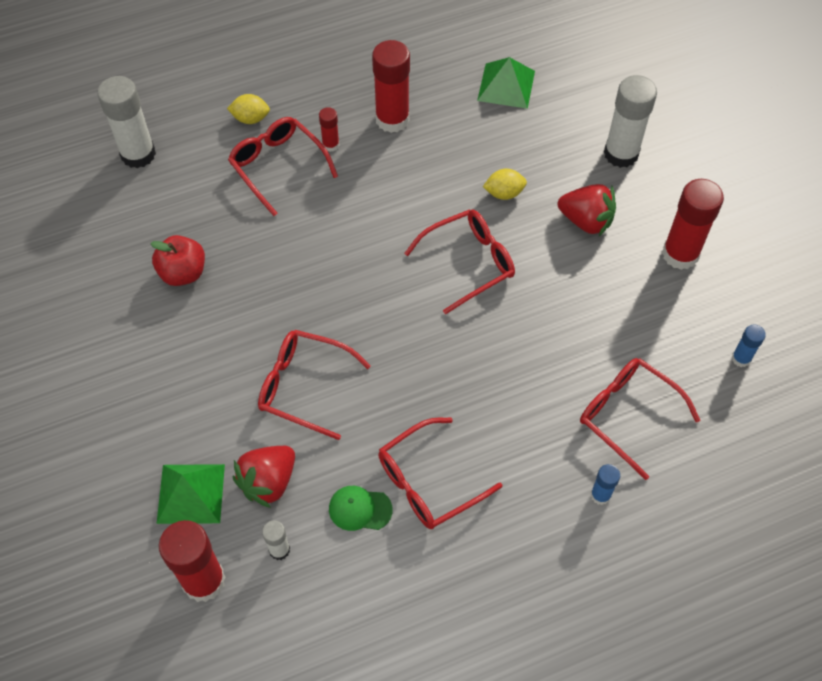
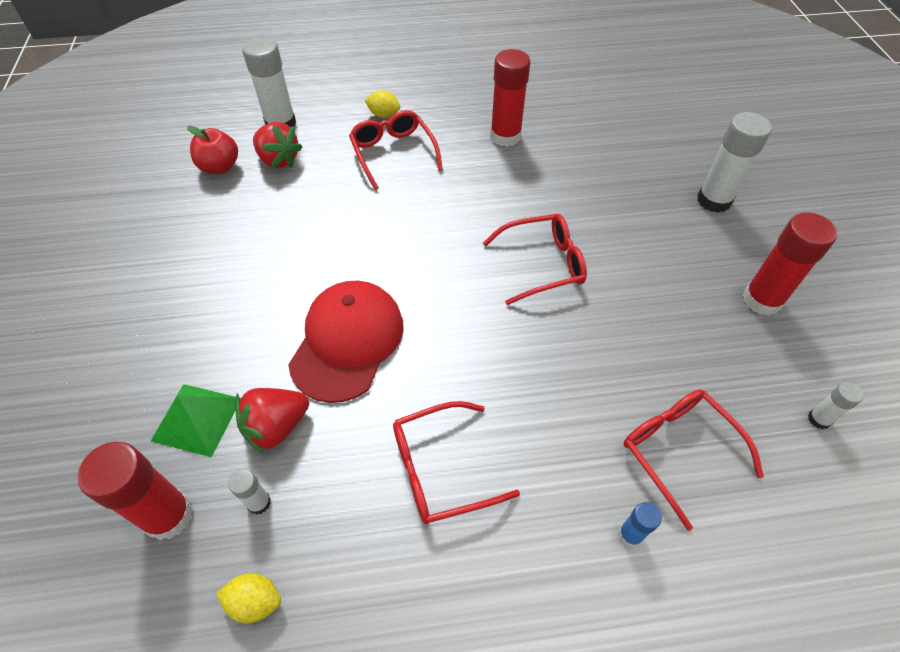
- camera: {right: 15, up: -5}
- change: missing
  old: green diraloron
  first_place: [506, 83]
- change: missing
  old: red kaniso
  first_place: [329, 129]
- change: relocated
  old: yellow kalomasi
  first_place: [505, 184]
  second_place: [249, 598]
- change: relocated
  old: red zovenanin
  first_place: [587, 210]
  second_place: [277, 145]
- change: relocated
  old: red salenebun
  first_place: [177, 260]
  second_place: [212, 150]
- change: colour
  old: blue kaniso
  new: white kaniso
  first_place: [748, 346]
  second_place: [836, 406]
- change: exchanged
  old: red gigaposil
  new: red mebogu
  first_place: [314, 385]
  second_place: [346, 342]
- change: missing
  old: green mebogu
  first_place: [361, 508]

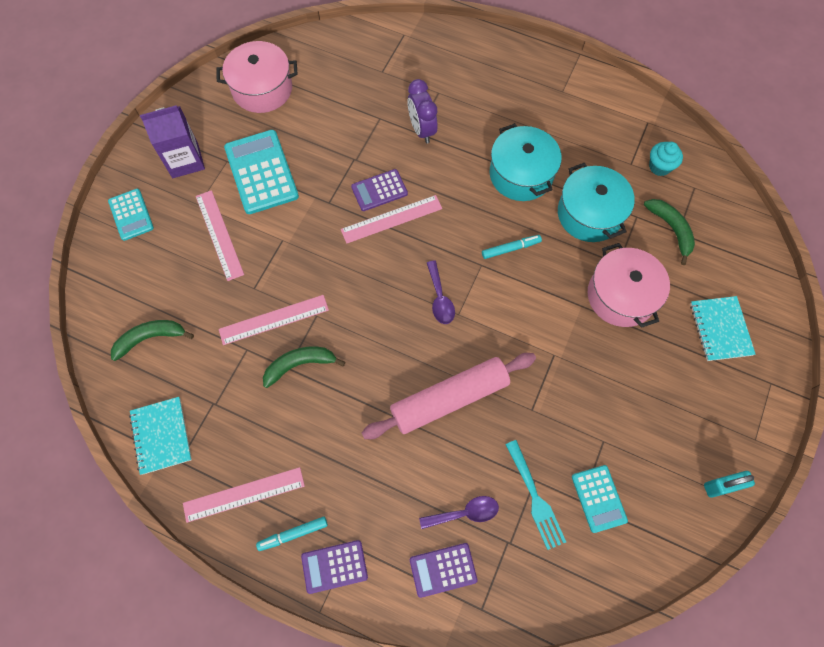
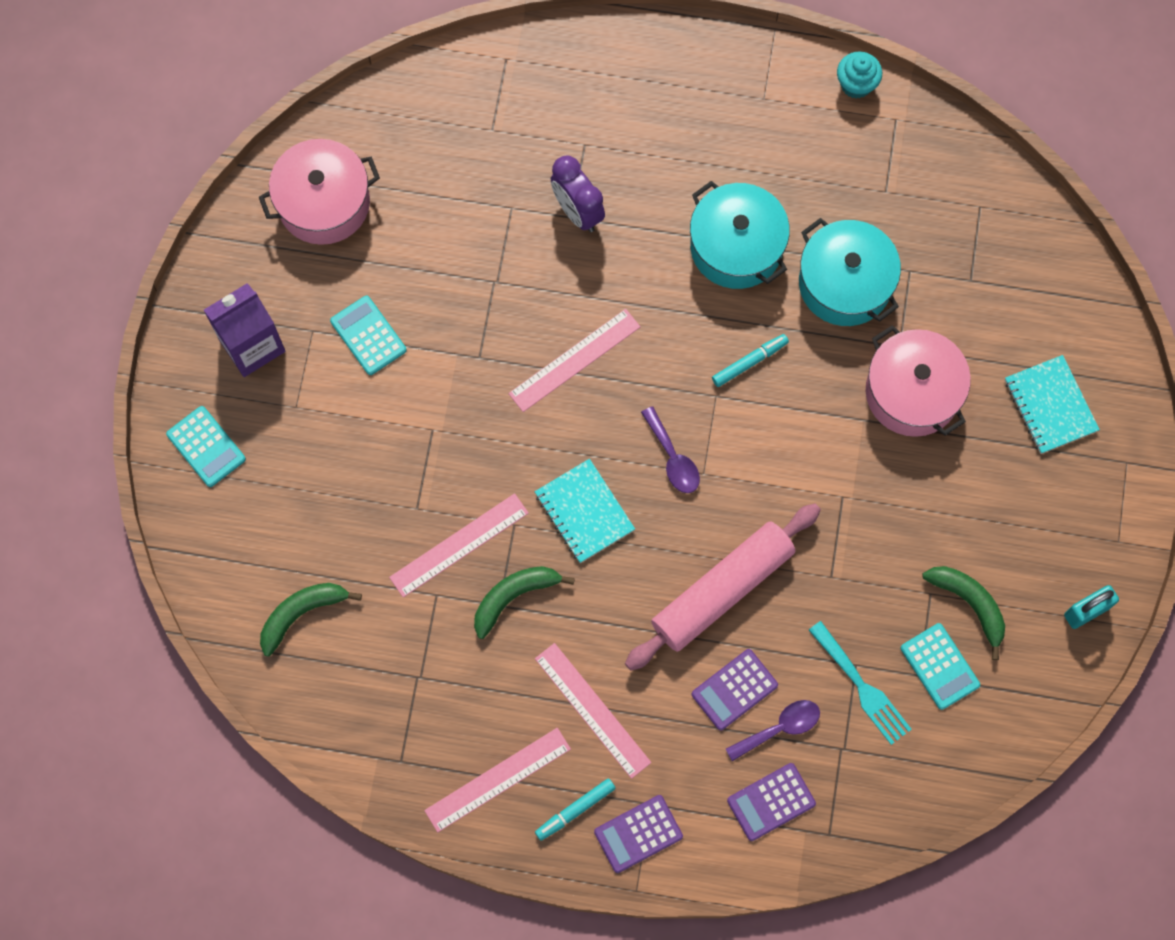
- camera: {right: -15, up: 5}
- change: size
  old: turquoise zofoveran
  first_place: [261, 172]
  second_place: [368, 335]
  factor: 0.58
- change: relocated
  old: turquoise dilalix
  first_place: [666, 159]
  second_place: [859, 74]
- change: relocated
  old: purple zofoveran
  first_place: [379, 190]
  second_place: [734, 690]
- change: relocated
  old: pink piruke
  first_place: [220, 235]
  second_place: [593, 711]
- change: relocated
  old: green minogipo
  first_place: [669, 232]
  second_place: [963, 613]
- change: relocated
  old: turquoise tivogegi
  first_place: [160, 436]
  second_place: [585, 511]

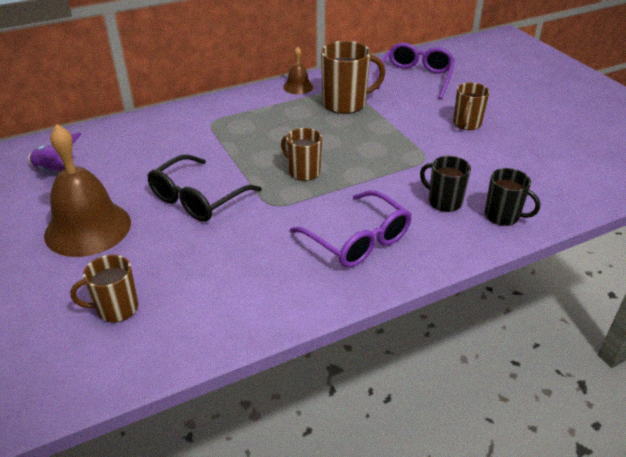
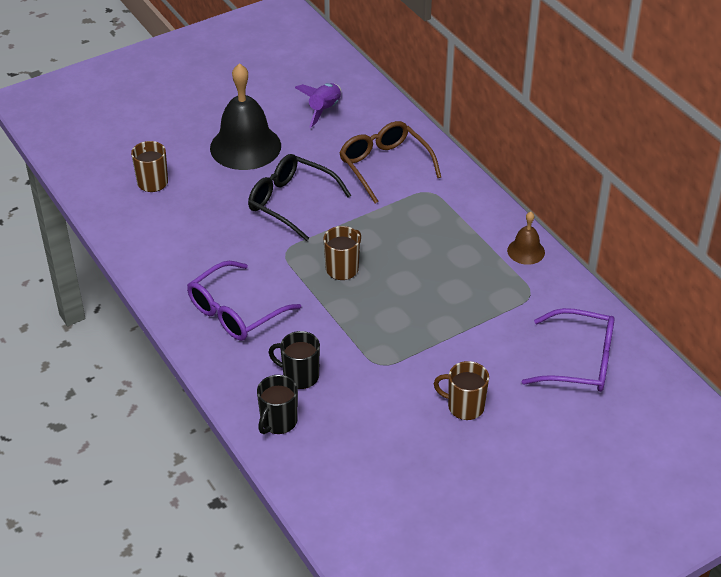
- camera: {right: 85, up: 5}
- change: missing
  old: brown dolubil
  first_place: [353, 77]
- change: colour
  old: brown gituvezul
  new: black gituvezul
  first_place: [87, 190]
  second_place: [245, 116]
- change: spun
  old: black dolubil
  first_place: [445, 184]
  second_place: [294, 360]
  degrees: -105
- change: appeared
  new: brown gigaposil
  second_place: [390, 162]

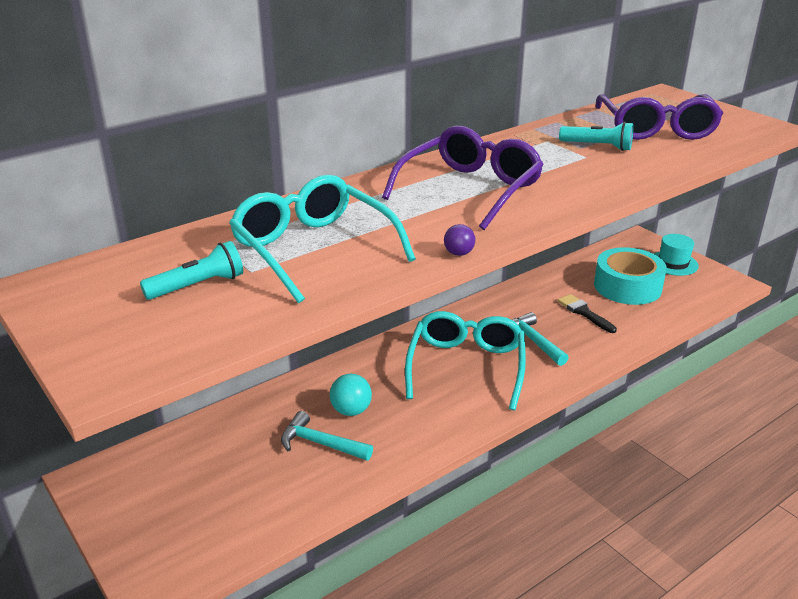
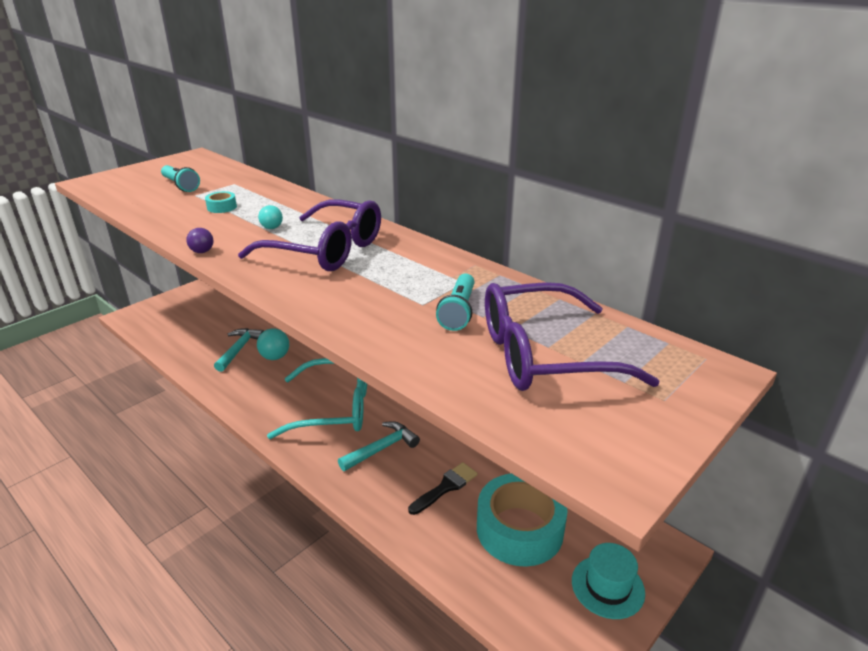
- camera: {right: 80, up: 0}
- change: exchanged
  old: turquoise gigaposil
  new: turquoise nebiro
  first_place: [322, 239]
  second_place: [221, 202]
- change: appeared
  new: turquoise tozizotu
  second_place: [270, 217]

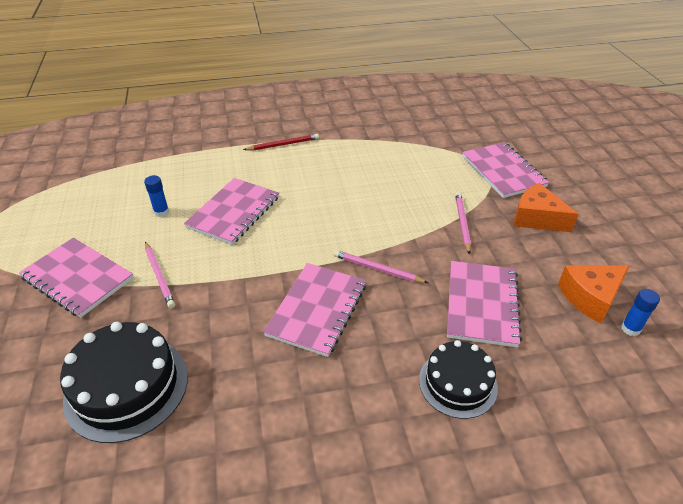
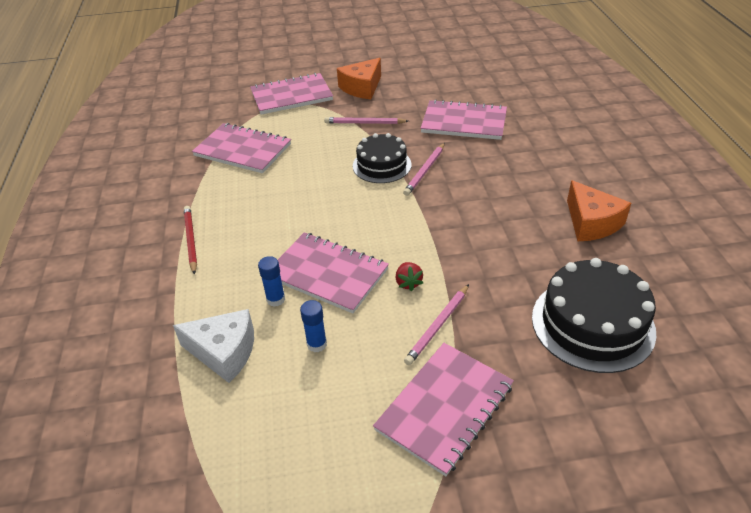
- camera: {right: -85, up: 0}
- change: spun
  old: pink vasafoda
  first_place: [160, 275]
  second_place: [436, 324]
  degrees: 150
- change: relocated
  old: pink tivogegi
  first_place: [314, 310]
  second_place: [241, 148]
- change: relocated
  old: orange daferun
  first_place: [593, 294]
  second_place: [599, 210]
- change: relocated
  old: blue kaniso
  first_place: [640, 312]
  second_place: [271, 281]
- change: relocated
  old: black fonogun
  first_place: [458, 379]
  second_place: [382, 158]
- change: appeared
  new: red zovenanin
  second_place: [409, 276]
- change: appeared
  new: white daferun
  second_place: [213, 346]

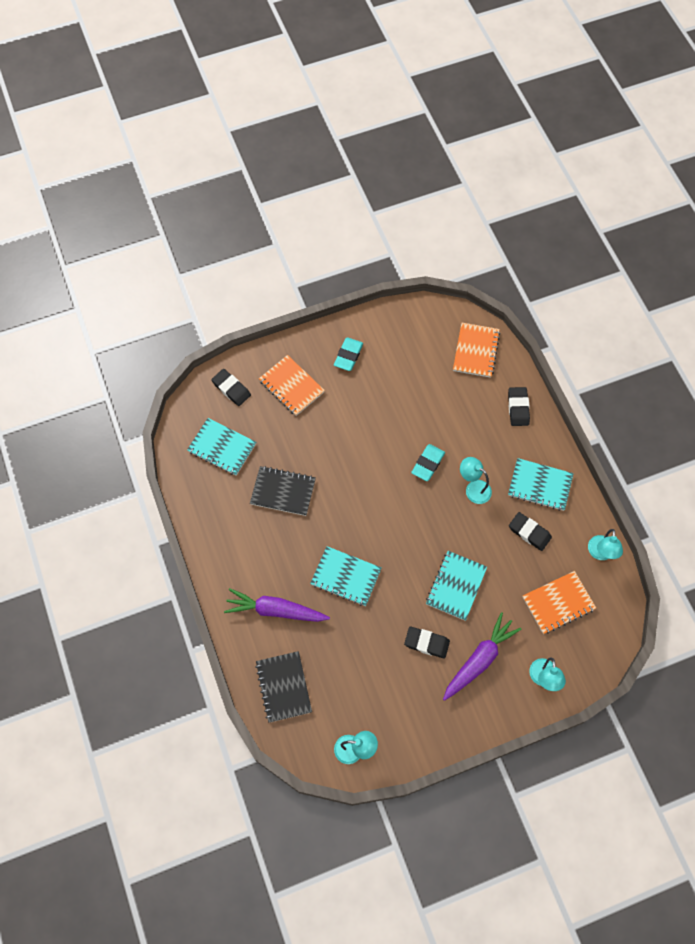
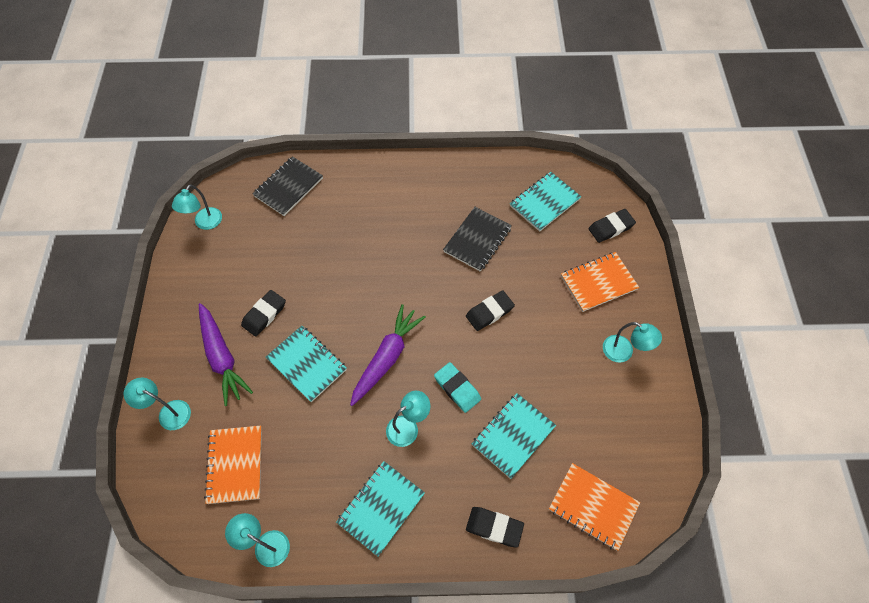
- camera: {right: 110, up: -5}
- change: exchanged
  old: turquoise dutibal
  new: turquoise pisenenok
  first_place: [348, 354]
  second_place: [632, 342]
- change: relocated
  old: black dutibal
  first_place: [530, 531]
  second_place: [490, 310]
- change: relocated
  old: turquoise tivogegi
  first_place: [345, 576]
  second_place: [514, 436]
- change: relocated
  old: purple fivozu
  first_place: [277, 605]
  second_place: [388, 355]
- change: spun
  old: black tivogegi
  first_place: [283, 687]
  second_place: [287, 186]
  degrees: -60

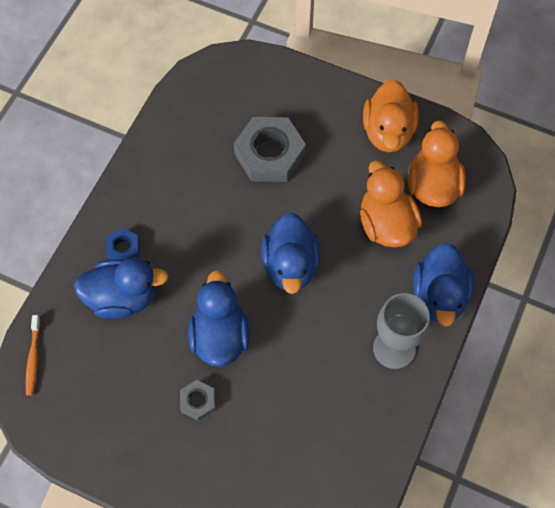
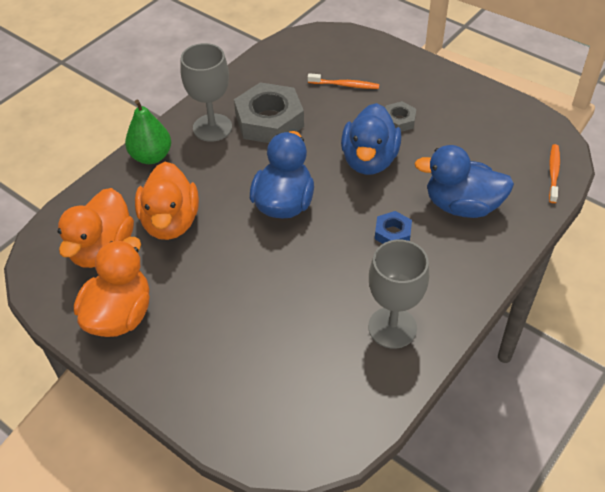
- camera: {right: -165, up: -15}
- change: relocated
  old: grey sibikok
  first_place: [270, 149]
  second_place: [269, 112]
- change: relocated
  old: blue sibikok
  first_place: [123, 244]
  second_place: [393, 227]
- change: exchanged
  old: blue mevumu
  new: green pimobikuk
  first_place: [443, 285]
  second_place: [148, 131]
- change: appeared
  new: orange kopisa
  second_place: [343, 81]
- change: appeared
  new: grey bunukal
  second_place: [398, 294]

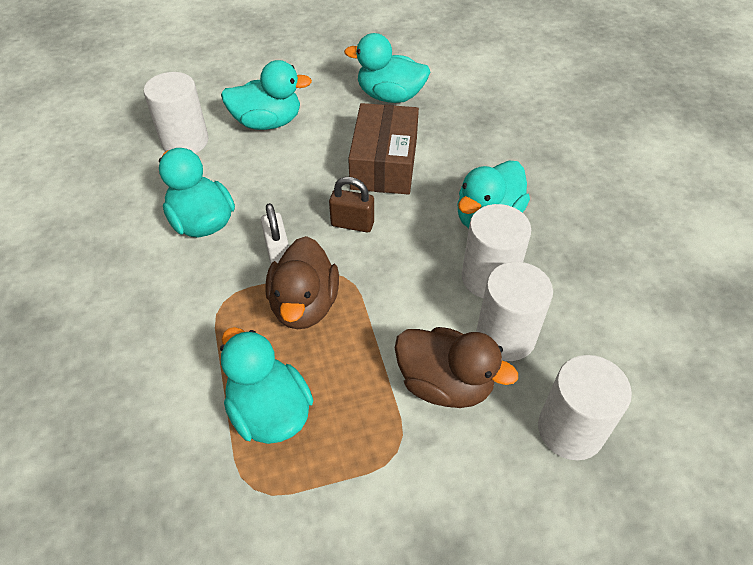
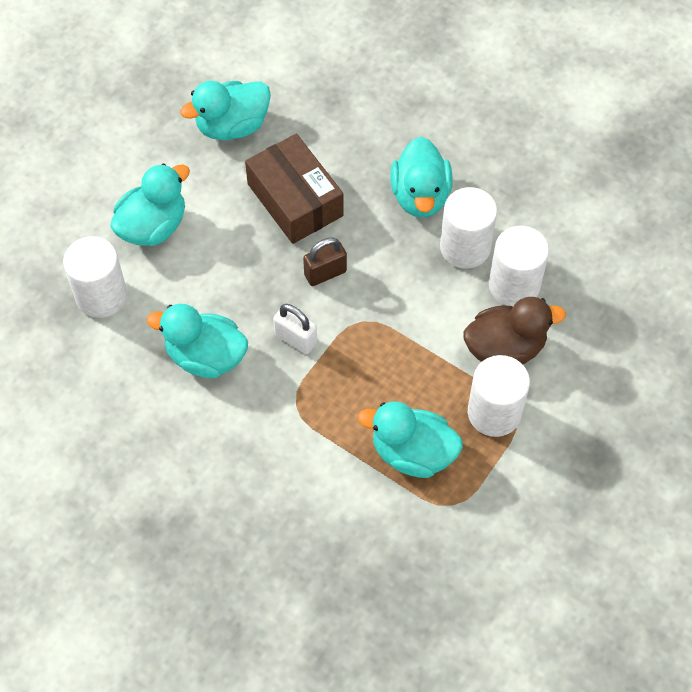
- camera: {right: -40, up: 10}
- change: missing
  old: brown mevumu
  first_place: [302, 283]
- change: relocated
  old: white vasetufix
  first_place: [585, 407]
  second_place: [499, 396]

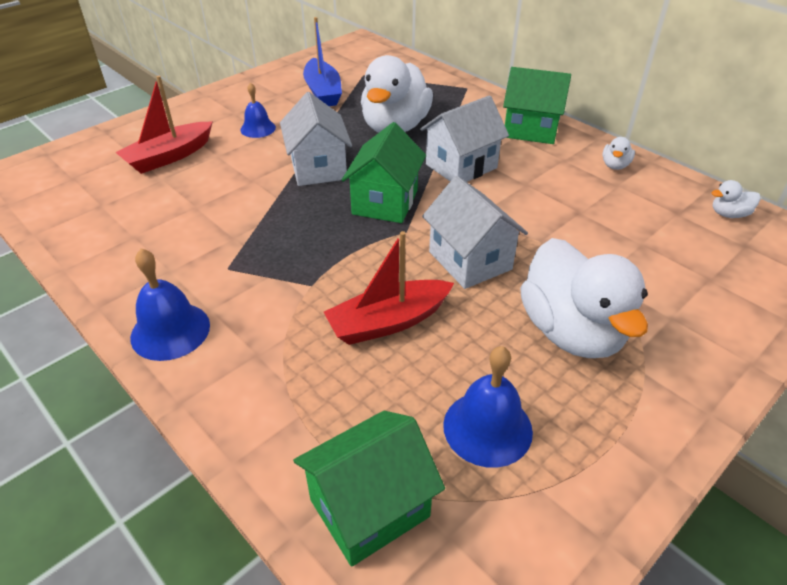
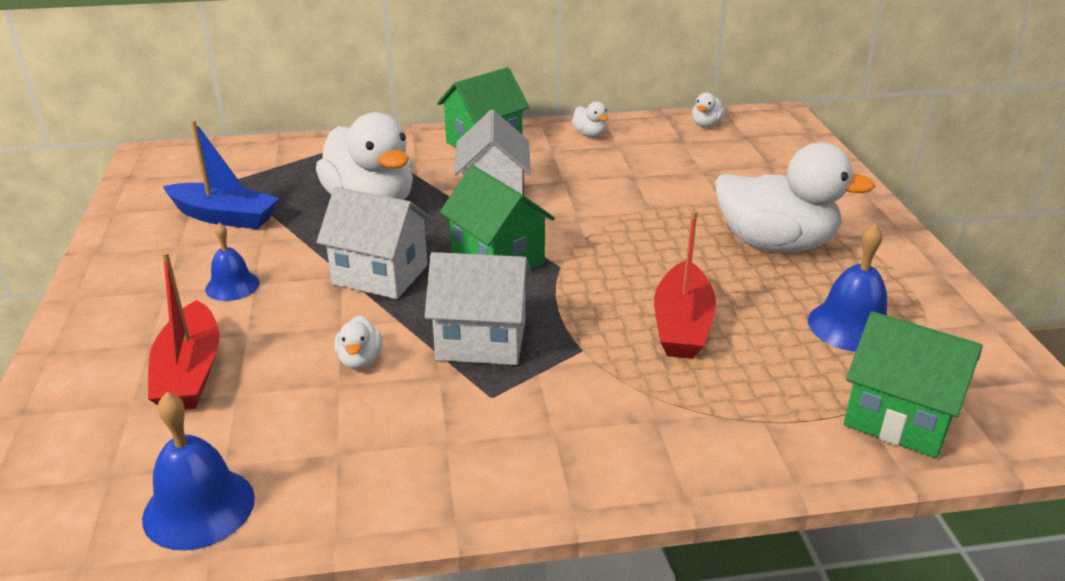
- camera: {right: -55, up: -10}
- change: relocated
  old: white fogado
  first_place: [475, 232]
  second_place: [478, 308]
- change: relocated
  old: blue gituvezul
  first_place: [170, 304]
  second_place: [198, 471]
- change: spun
  old: green fogado
  first_place: [369, 489]
  second_place: [913, 384]
  degrees: -60
- change: appeared
  new: white mevumu
  second_place: [358, 342]

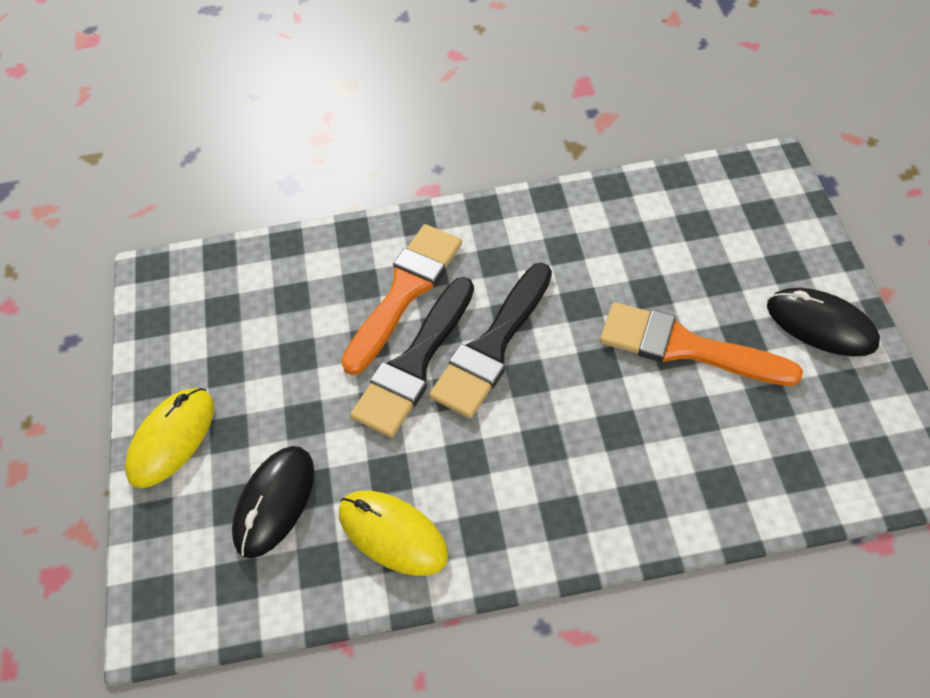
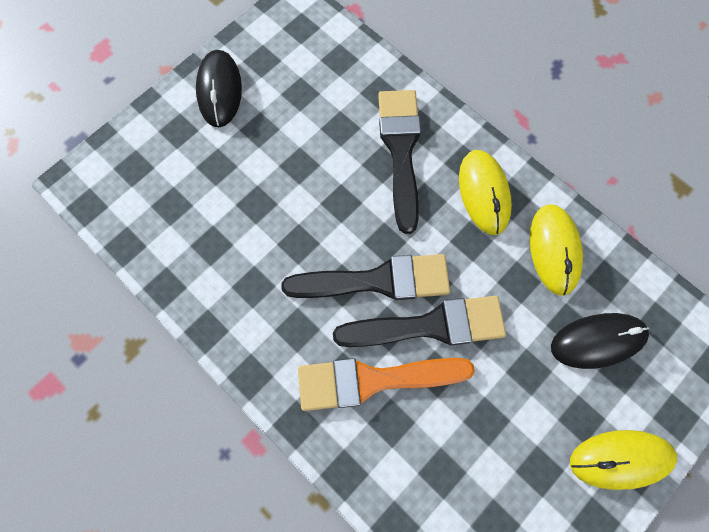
- camera: {right: -130, up: 15}
- change: missing
  old: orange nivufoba
  first_place: [701, 344]
- change: appeared
  new: black nivufoba
  second_place: [399, 162]
- change: appeared
  new: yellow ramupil
  second_place: [485, 192]

